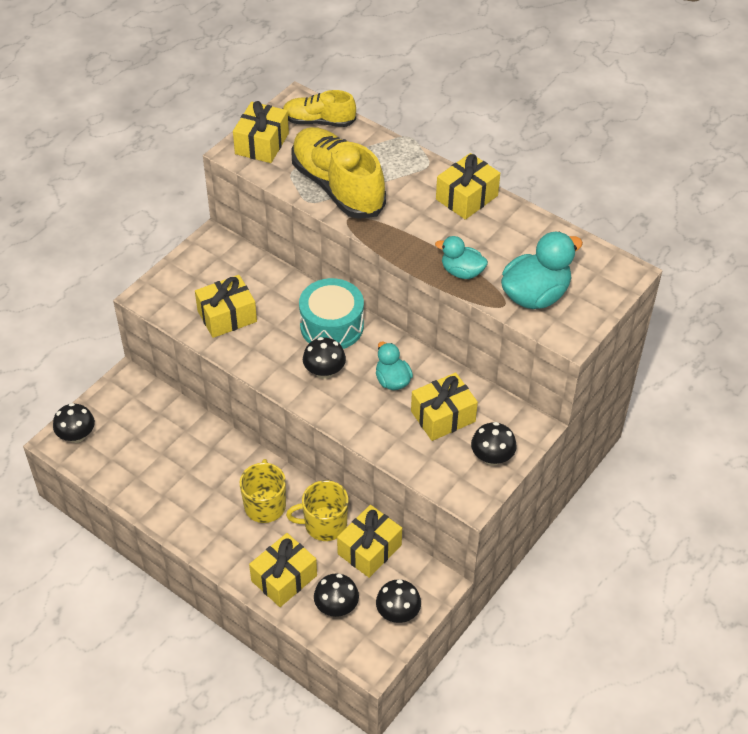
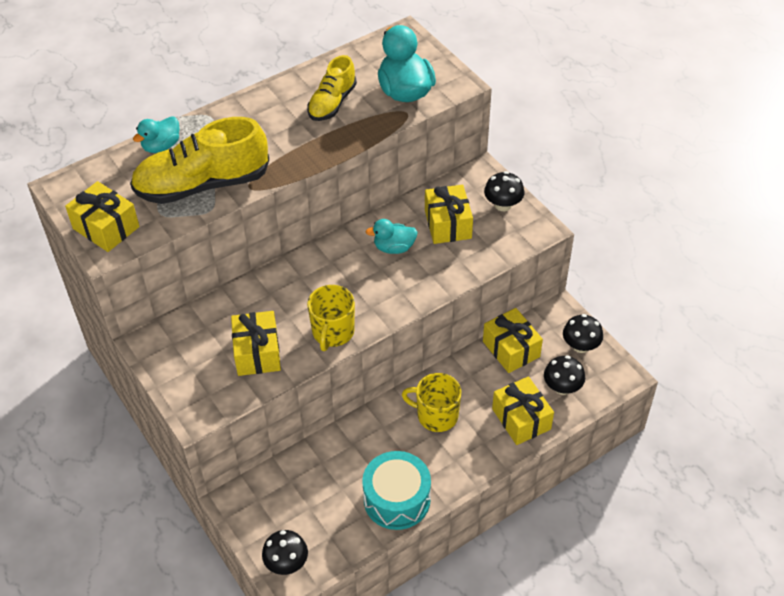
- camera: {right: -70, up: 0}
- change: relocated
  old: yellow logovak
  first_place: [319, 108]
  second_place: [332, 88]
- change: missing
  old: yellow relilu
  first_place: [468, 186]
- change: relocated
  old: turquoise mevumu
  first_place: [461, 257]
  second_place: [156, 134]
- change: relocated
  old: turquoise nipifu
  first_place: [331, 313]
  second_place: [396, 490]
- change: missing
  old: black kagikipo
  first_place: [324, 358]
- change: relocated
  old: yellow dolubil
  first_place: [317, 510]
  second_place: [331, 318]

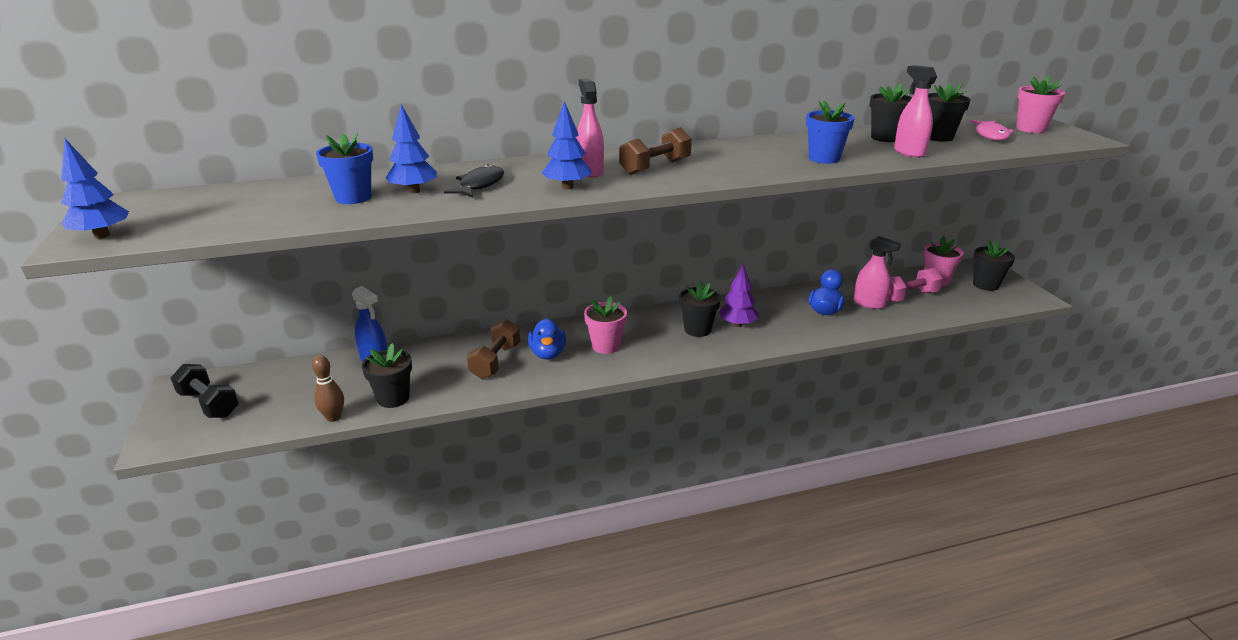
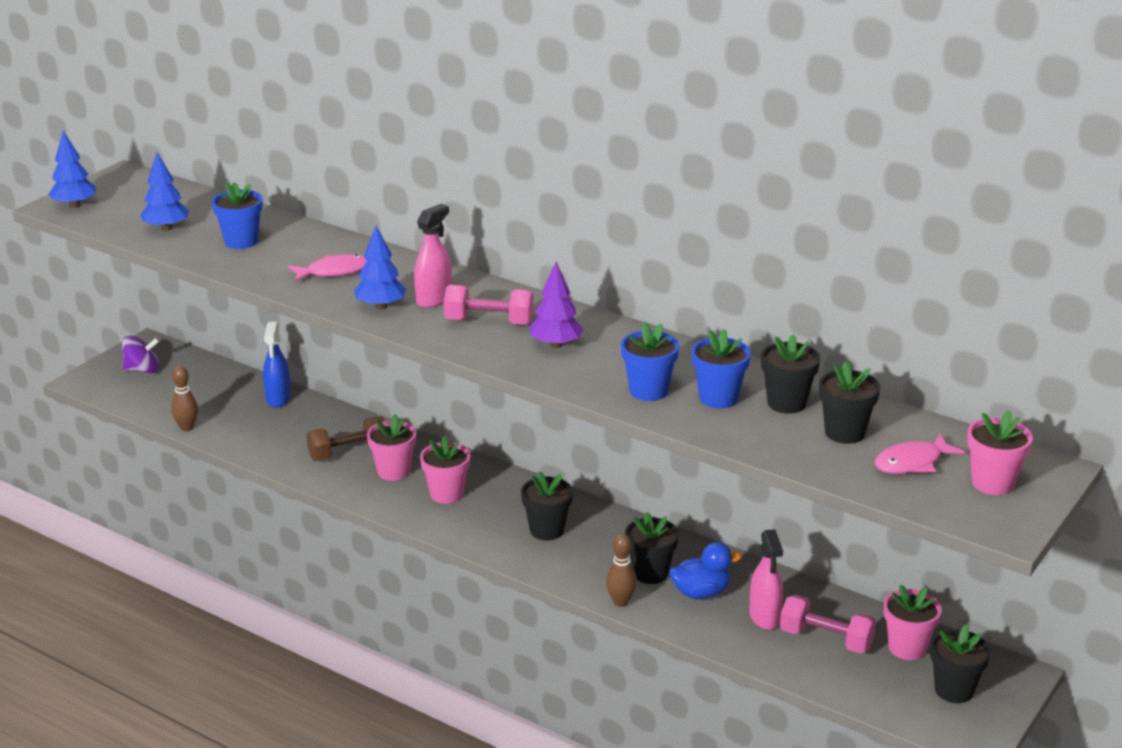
- camera: {right: 50, up: 0}
- change: missing
  old: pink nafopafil
  first_place: [915, 111]
- change: relocated
  old: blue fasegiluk
  first_place: [411, 149]
  second_place: [165, 191]
- change: colour
  old: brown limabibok
  new: pink limabibok
  first_place: [655, 151]
  second_place: [489, 305]
- change: colour
  old: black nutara
  new: pink nutara
  first_place: [474, 181]
  second_place: [327, 268]
- change: relocated
  old: purple fasegiluk
  first_place: [738, 295]
  second_place: [557, 305]
- change: exchanged
  old: blue mevumu
  new: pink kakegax
  first_place: [547, 338]
  second_place: [391, 447]
- change: relocated
  old: black kakegax
  first_place: [387, 375]
  second_place: [652, 548]
- change: exchanged
  old: black limabibok
  new: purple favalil
  first_place: [204, 391]
  second_place: [141, 354]
- change: appeared
  new: blue kakegax
  second_place: [721, 369]
- change: appeared
  new: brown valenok
  second_place: [621, 570]

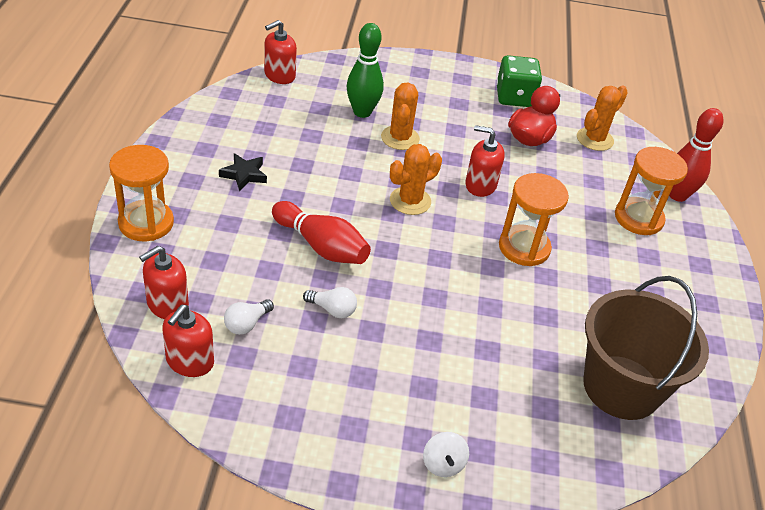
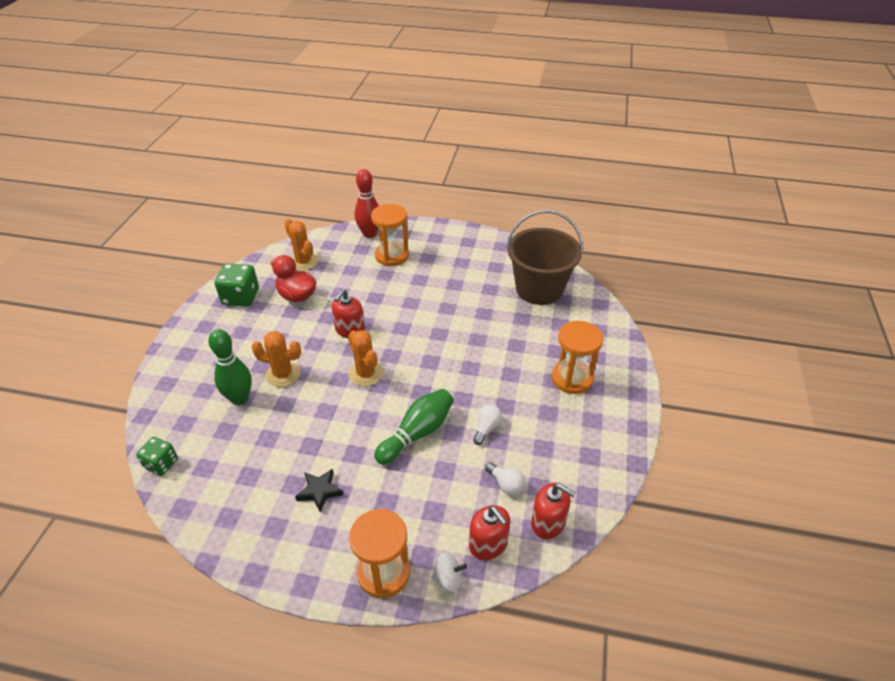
- camera: {right: -80, up: 0}
- change: exchanged
  old: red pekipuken
  new: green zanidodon
  first_place: [280, 52]
  second_place: [157, 456]
- change: relocated
  old: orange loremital
  first_place: [534, 219]
  second_place: [577, 357]
- change: colour
  old: red valenok
  new: green valenok
  first_place: [321, 232]
  second_place: [414, 427]
- change: relocated
  old: white favalil
  first_place: [446, 454]
  second_place: [449, 572]

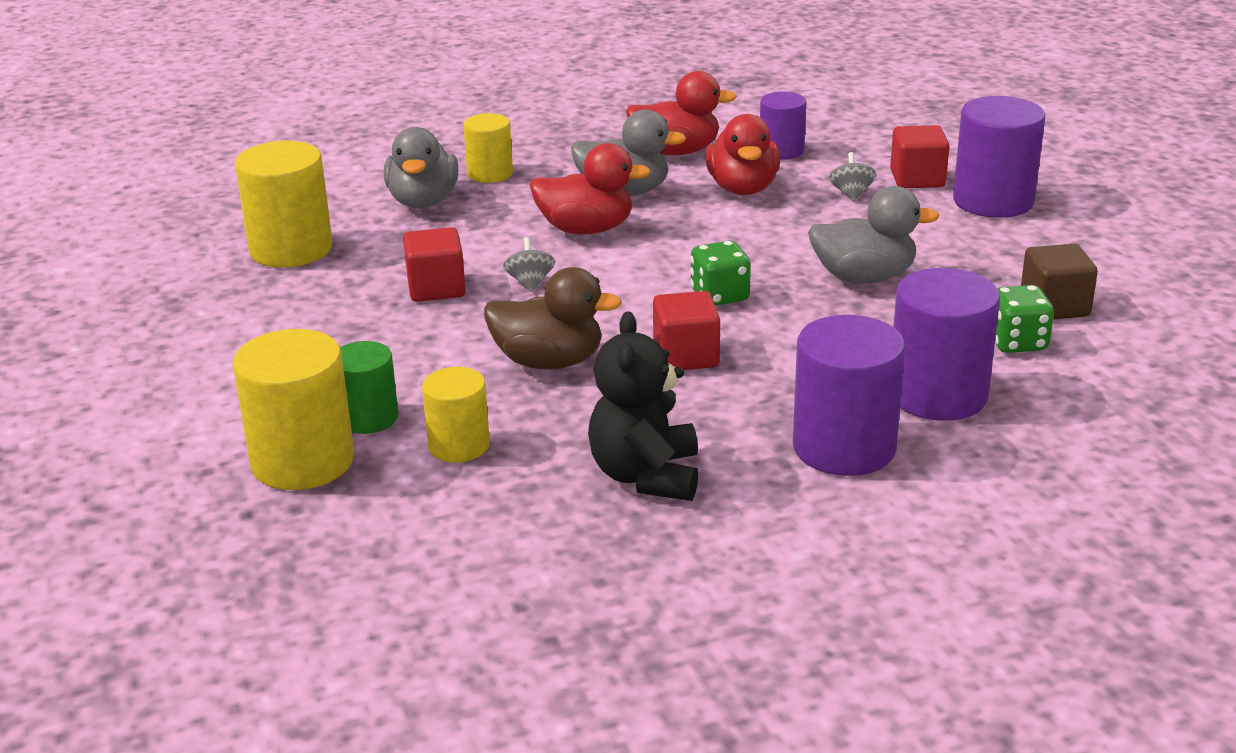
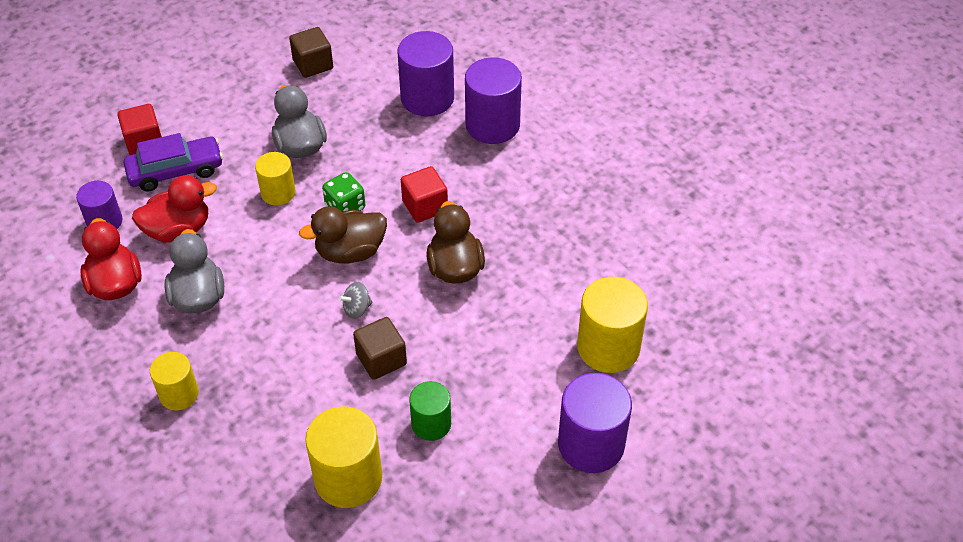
- camera: {right: -110, up: 20}
- change: relocated
  old: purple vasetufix
  first_place: [999, 157]
  second_place: [595, 423]
- change: missing
  old: grey mevumu
  first_place: [421, 167]
- change: missing
  old: red mevumu
  first_place: [590, 188]
- change: exchanged
  old: grey favalil
  new: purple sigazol
  first_place: [852, 176]
  second_place: [173, 162]
- change: colour
  old: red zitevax
  new: brown zitevax
  first_place: [434, 264]
  second_place: [380, 348]
- change: missing
  old: green zanidodon
  first_place: [1024, 319]
- change: missing
  old: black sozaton
  first_place: [643, 406]
- change: relocated
  old: green vasetufix
  first_place: [369, 387]
  second_place: [430, 411]
- change: relocated
  old: yellow vasetufix
  first_place: [456, 414]
  second_place: [275, 178]
- change: appeared
  new: brown mevumu
  second_place: [343, 234]

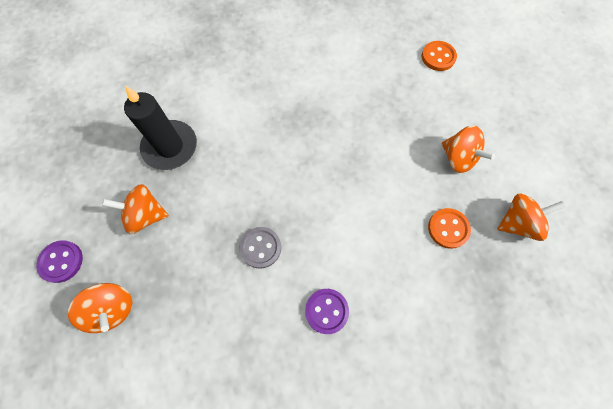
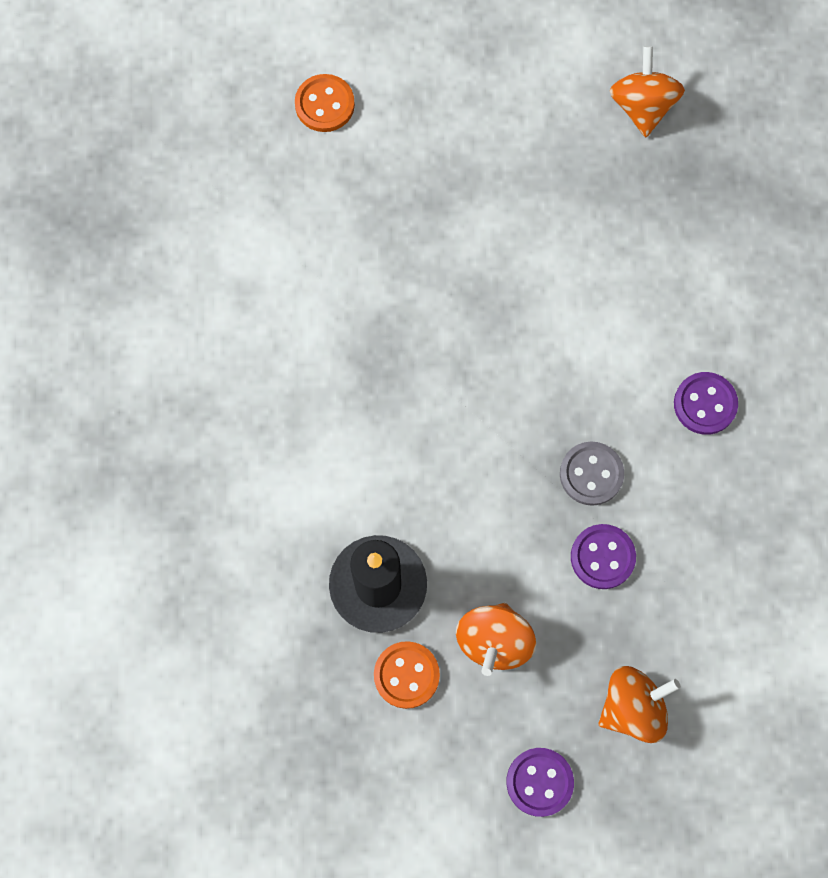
- camera: {right: -75, up: 5}
- change: missing
  old: orange favalil
  first_place: [468, 149]
- change: relocated
  old: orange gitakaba
  first_place: [449, 228]
  second_place: [407, 675]
- change: appeared
  new: purple gitakaba
  second_place: [603, 556]

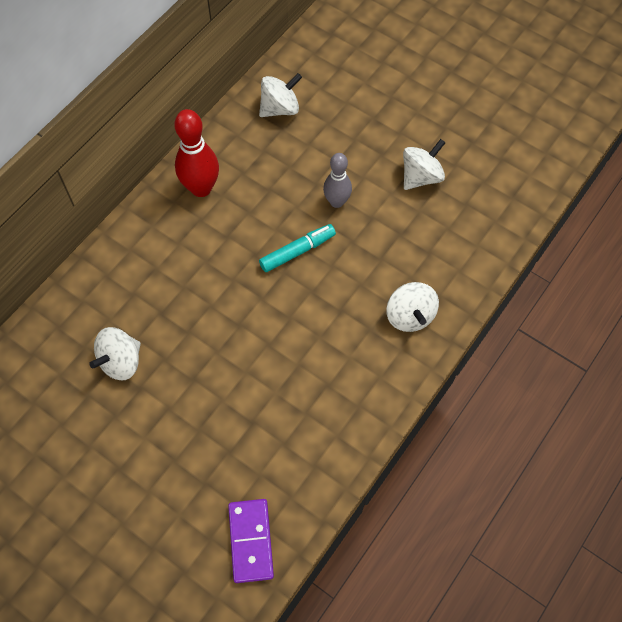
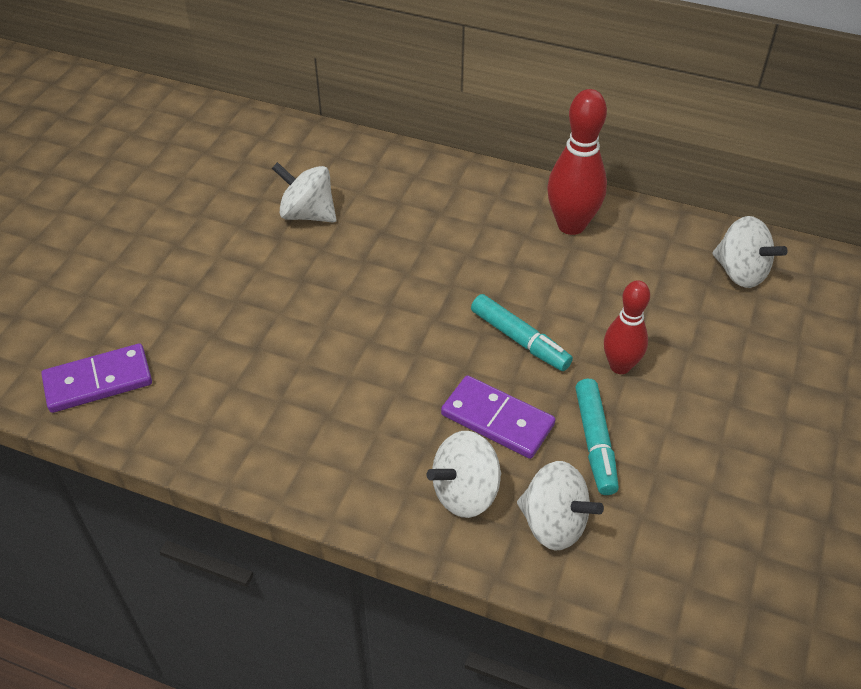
- camera: {right: 75, up: -15}
- change: relocated
  old: white favalil
  first_place: [424, 164]
  second_place: [560, 506]
- change: colour
  old: grey valenok
  new: red valenok
  first_place: [337, 180]
  second_place: [627, 327]
- change: appeared
  new: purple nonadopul
  second_place: [498, 417]
- change: appeared
  new: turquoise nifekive
  second_place: [597, 437]

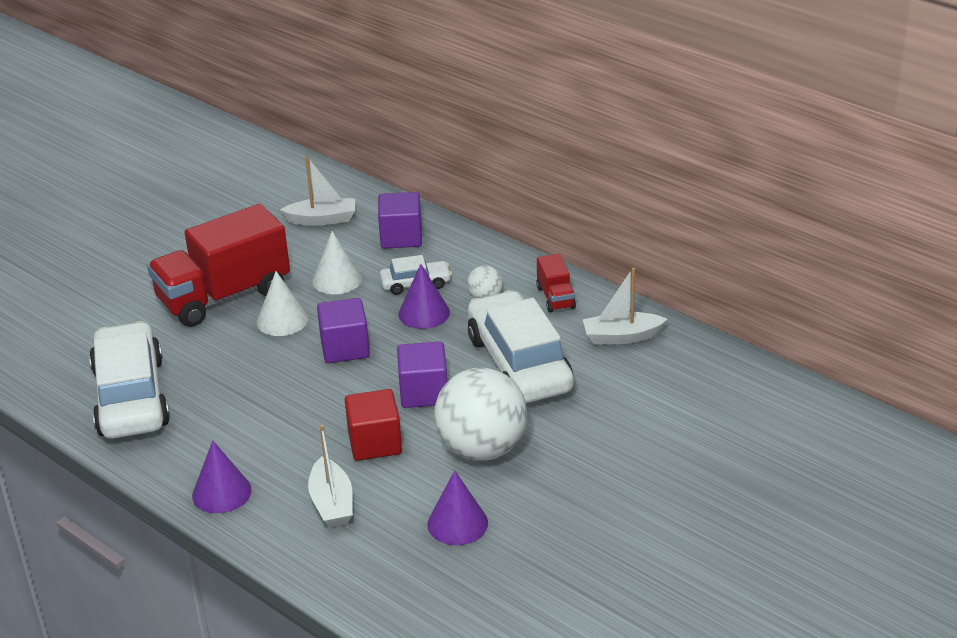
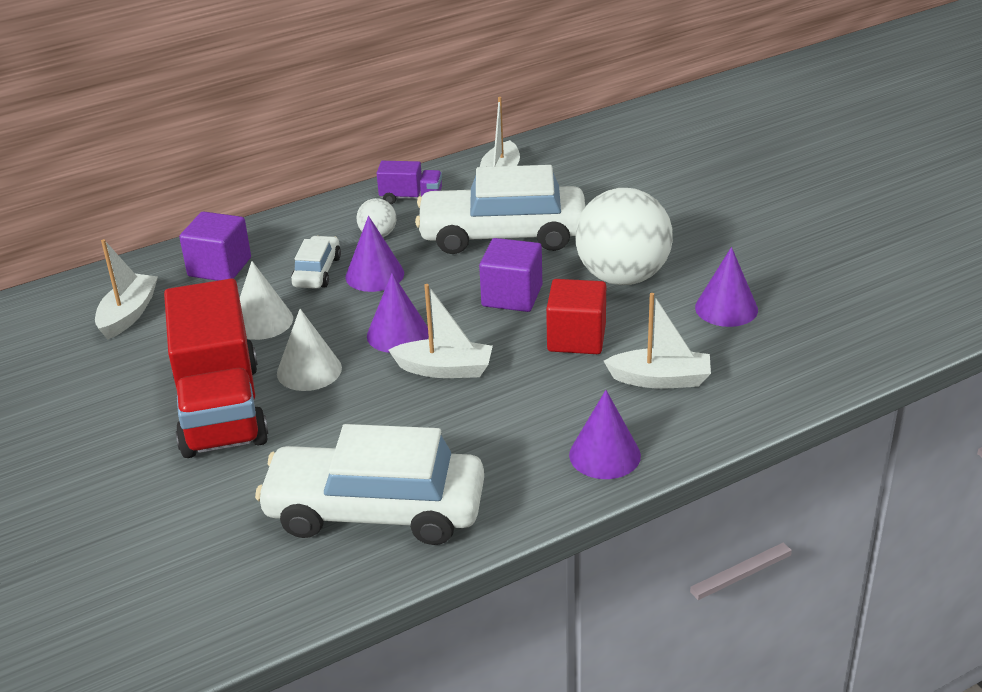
- camera: {right: -70, up: 0}
- change: colour
  old: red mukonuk
  new: purple mukonuk
  first_place: [556, 283]
  second_place: [409, 182]
- change: exchanged
  old: purple zitevax
  new: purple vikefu
  first_place: [343, 330]
  second_place: [398, 313]
- change: appeared
  new: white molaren
  second_place: [441, 331]

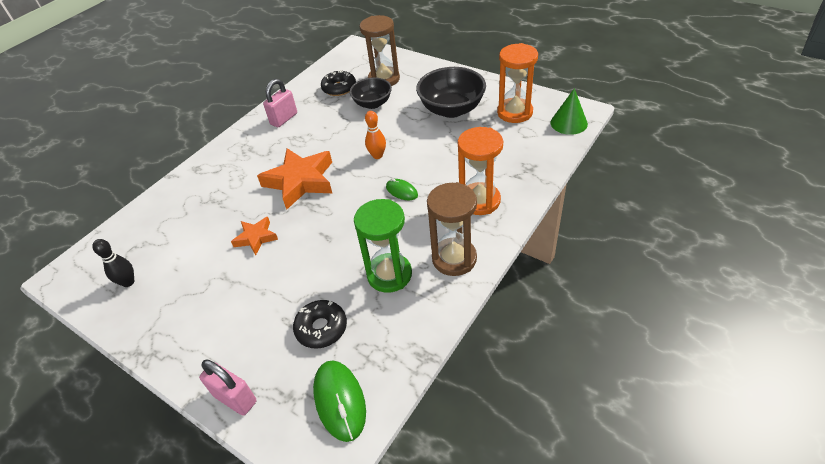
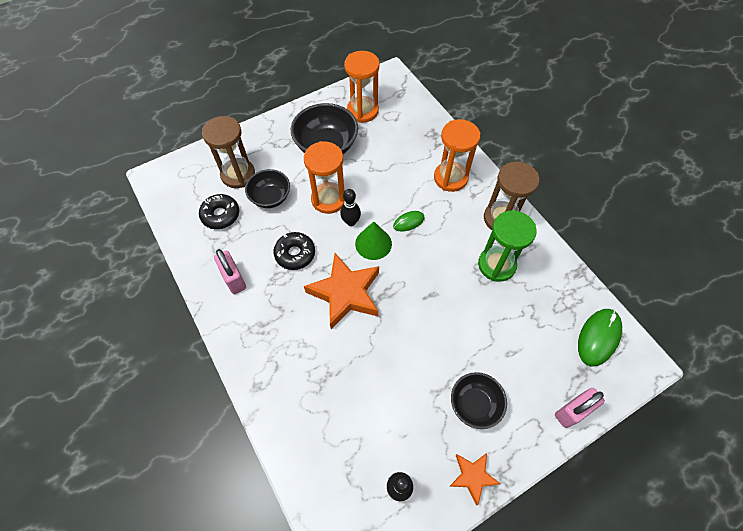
- camera: {right: -70, up: 15}
- change: relocated
  old: green vikefu
  first_place: [569, 111]
  second_place: [373, 241]
- change: colour
  old: orange valenok
  new: black valenok
  first_place: [375, 135]
  second_place: [350, 207]
- change: relocated
  old: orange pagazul
  first_place: [254, 236]
  second_place: [475, 479]
- change: relocated
  old: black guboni
  first_place: [320, 324]
  second_place: [294, 251]
- change: spun
  old: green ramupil
  first_place: [339, 401]
  second_place: [600, 338]
  degrees: -60
- change: appeared
  new: orange loremital
  second_place: [324, 177]
- change: appeared
  new: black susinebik
  second_place: [479, 400]

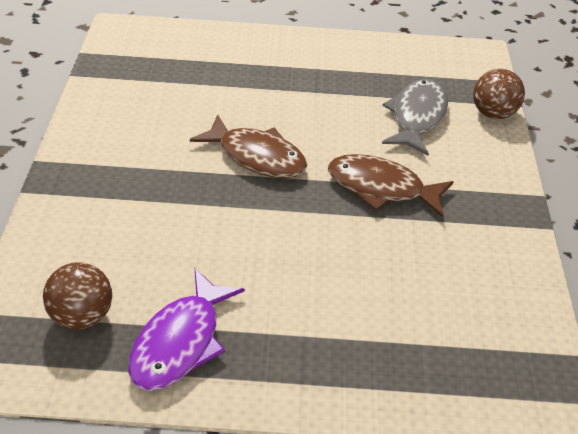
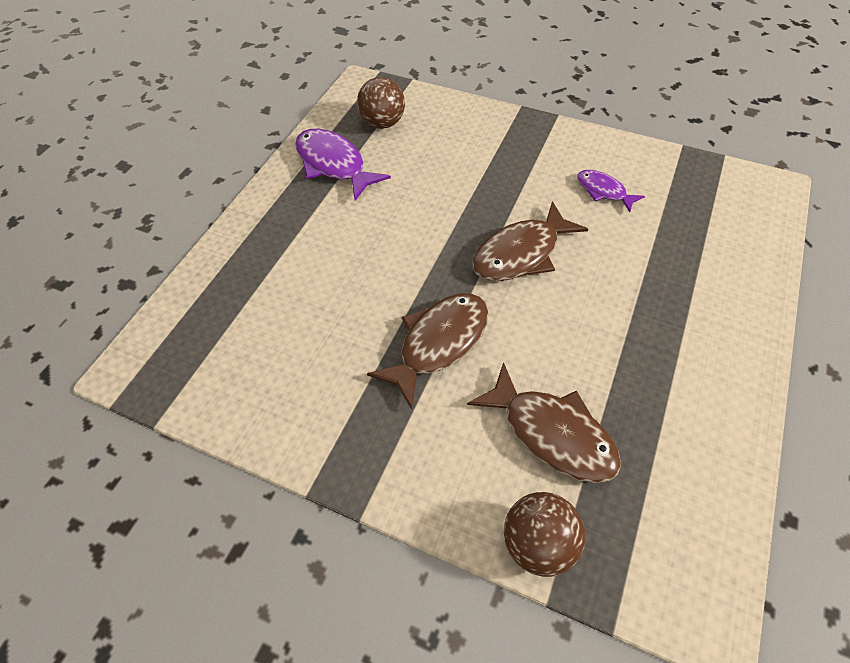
- camera: {right: 115, up: 10}
- change: colour
  old: grey nutara
  new: brown nutara
  first_place: [415, 117]
  second_place: [544, 422]
- change: appeared
  new: purple nutara
  second_place: [611, 191]

